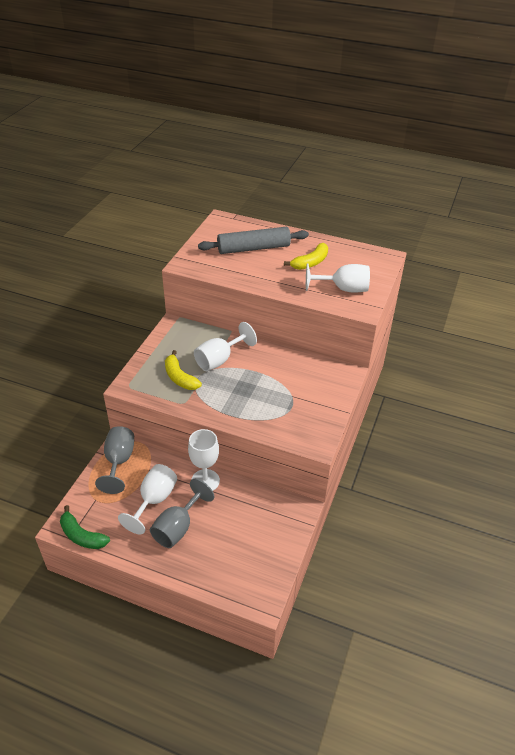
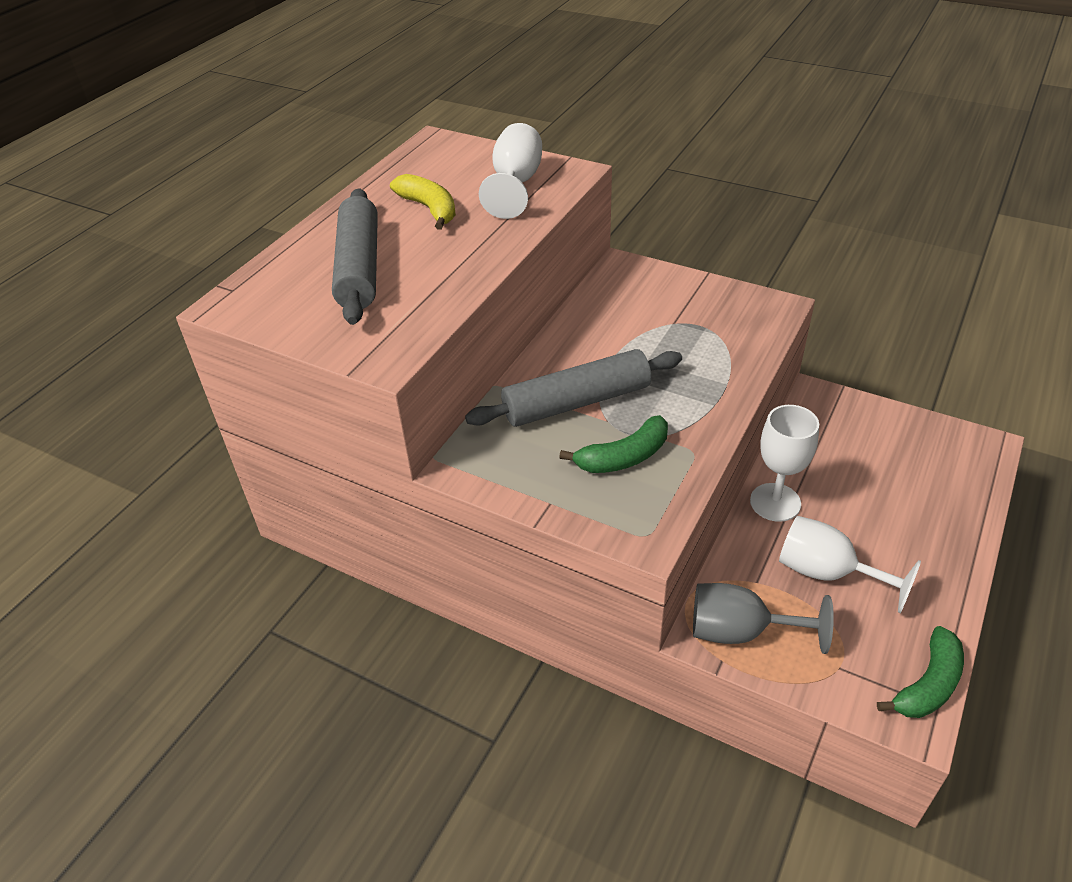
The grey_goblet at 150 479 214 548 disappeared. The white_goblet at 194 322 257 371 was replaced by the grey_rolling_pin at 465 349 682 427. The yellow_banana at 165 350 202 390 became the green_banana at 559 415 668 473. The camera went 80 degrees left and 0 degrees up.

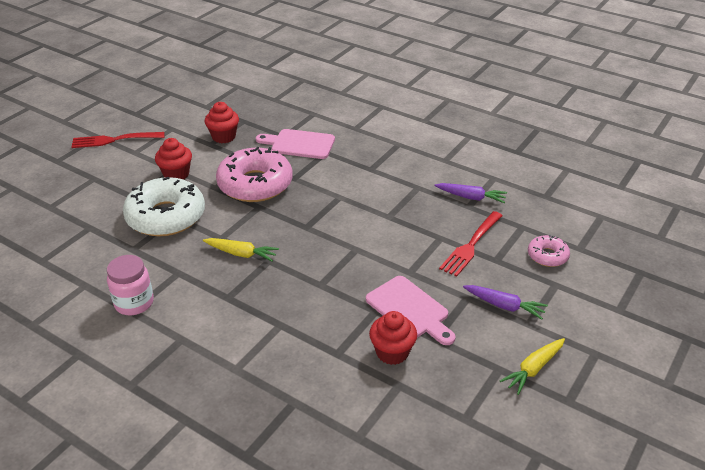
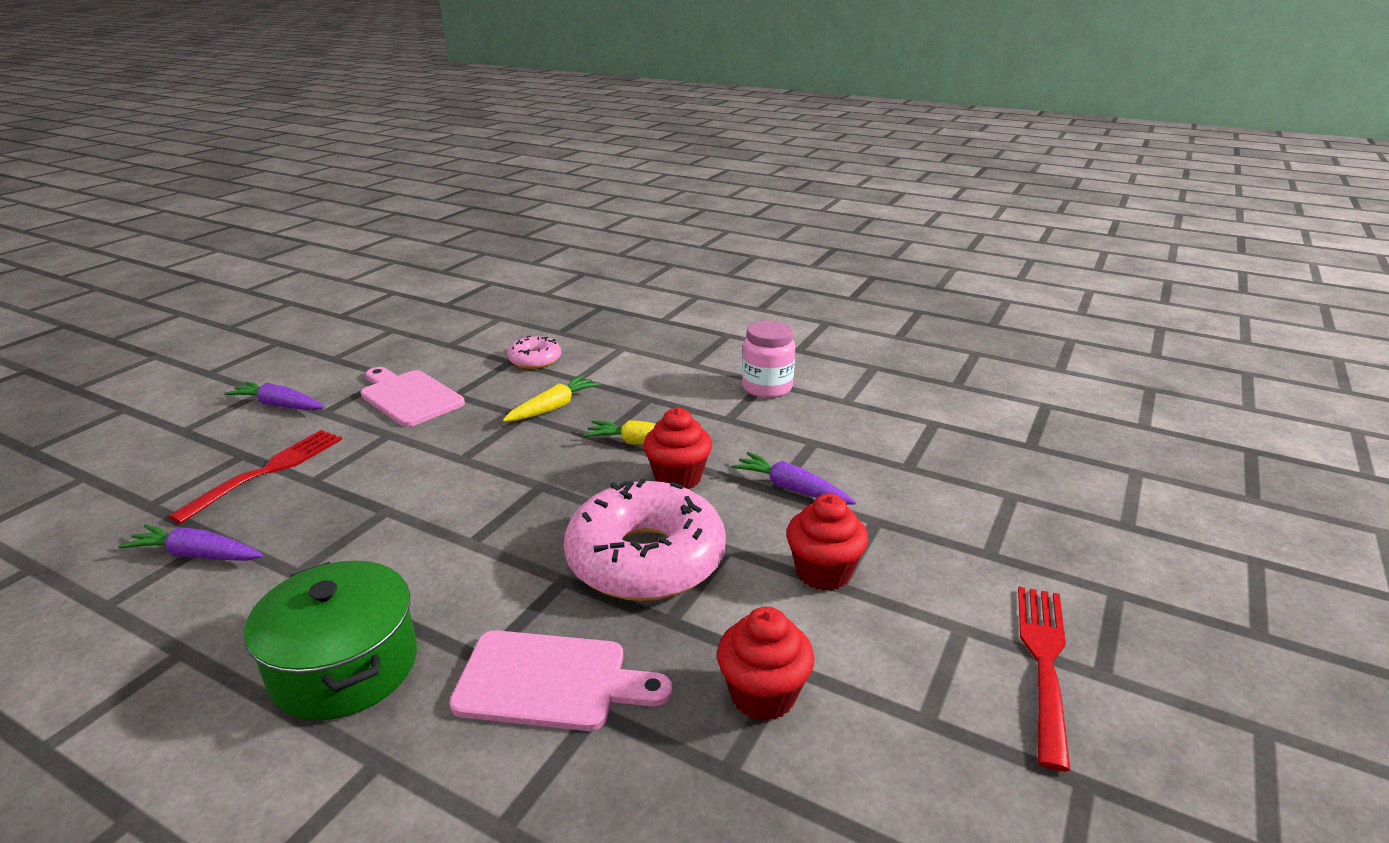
The green_pot at 244 561 417 720 appeared. The red_cupcake moved from 369 311 417 365 to 643 408 712 489. The yellow_carrot moved from 500 338 565 395 to 503 375 600 422. The pink_donut moved from 528 234 570 267 to 507 336 561 369. The white_donut at 123 177 205 237 was replaced by the purple_carrot at 731 452 856 505. The red_fork at 71 132 165 148 turned 60 degrees counterclockwise. The camera went 175 degrees right and 10 degrees down.

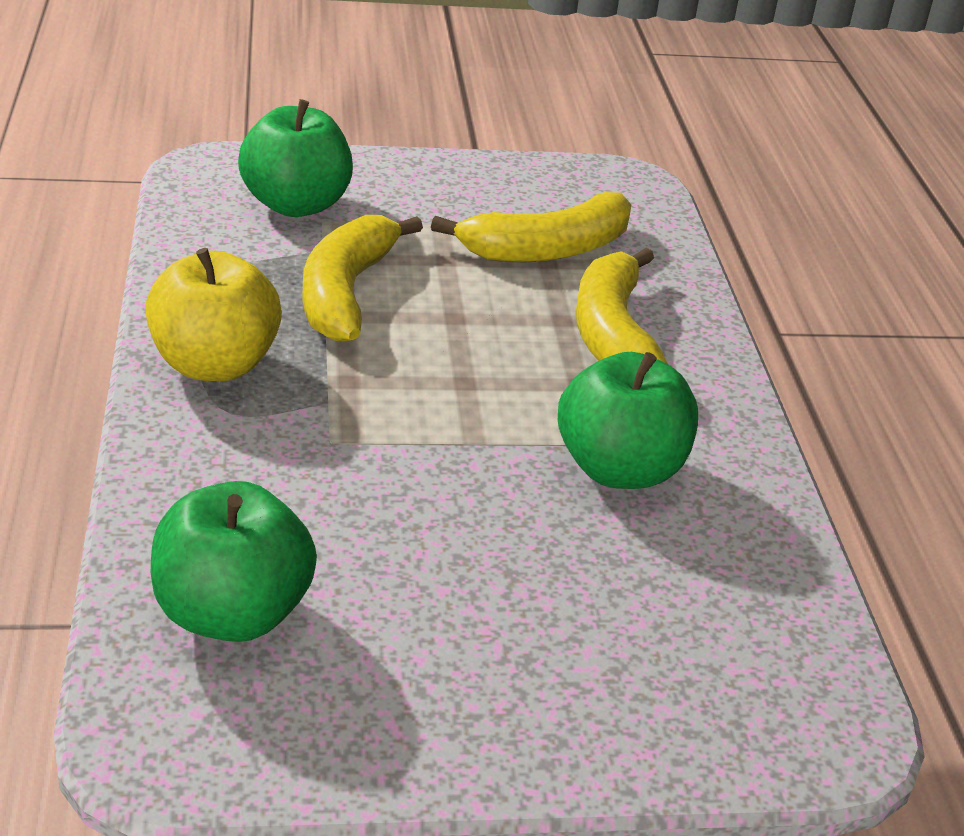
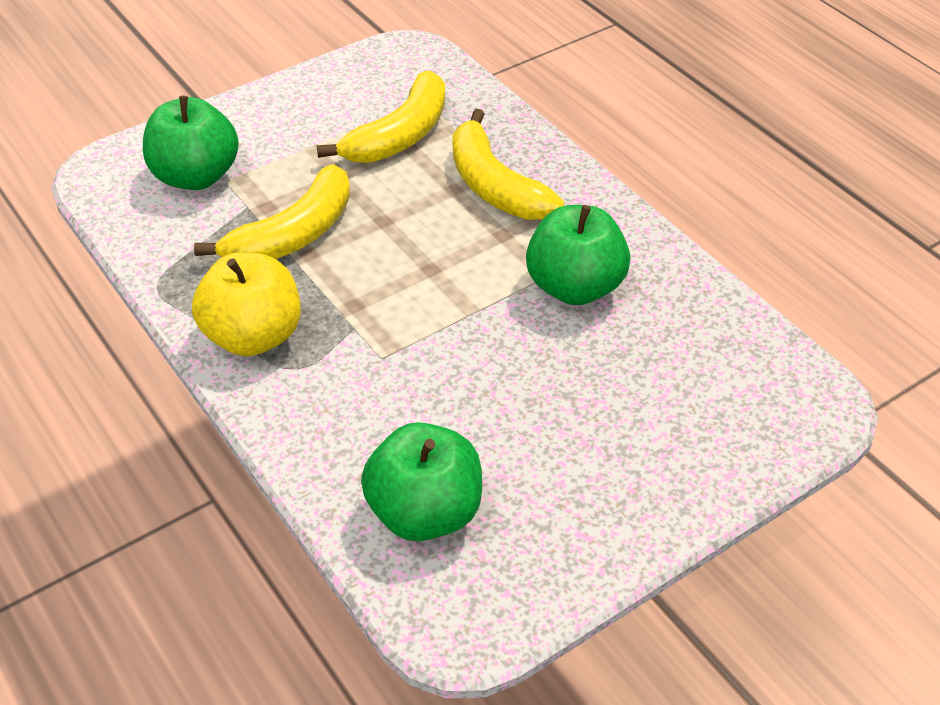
The yellow_banana at 302 215 423 342 turned 120 degrees counterclockwise. The camera went 25 degrees left and 10 degrees up.

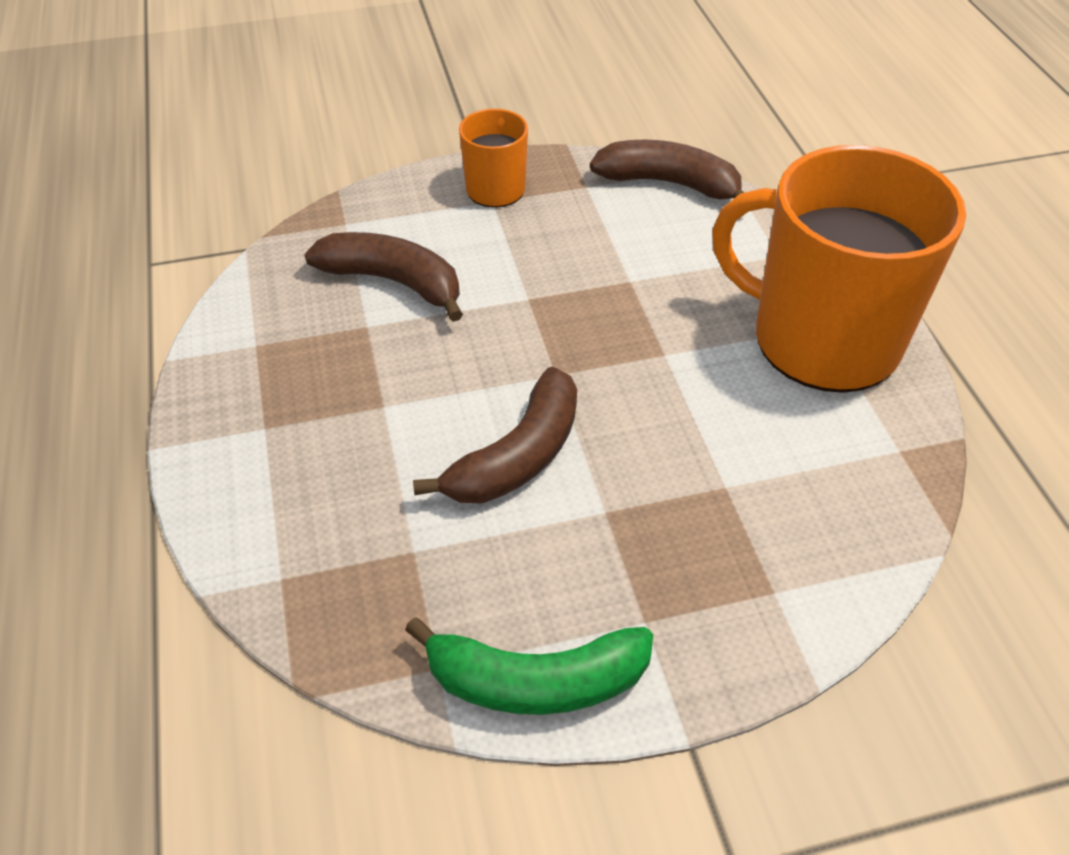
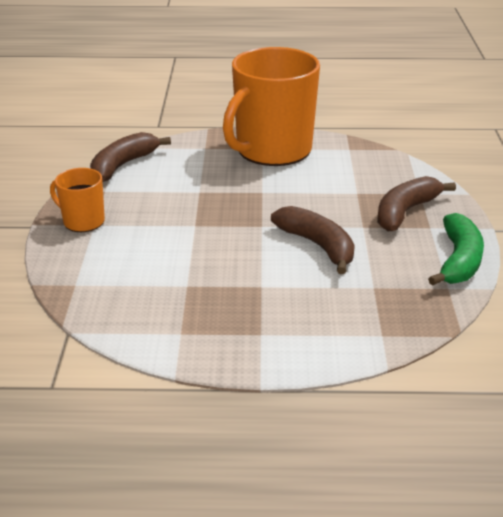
The brown_banana moved from 304 232 463 322 to 377 176 456 232. The camera went 75 degrees left and 15 degrees down.

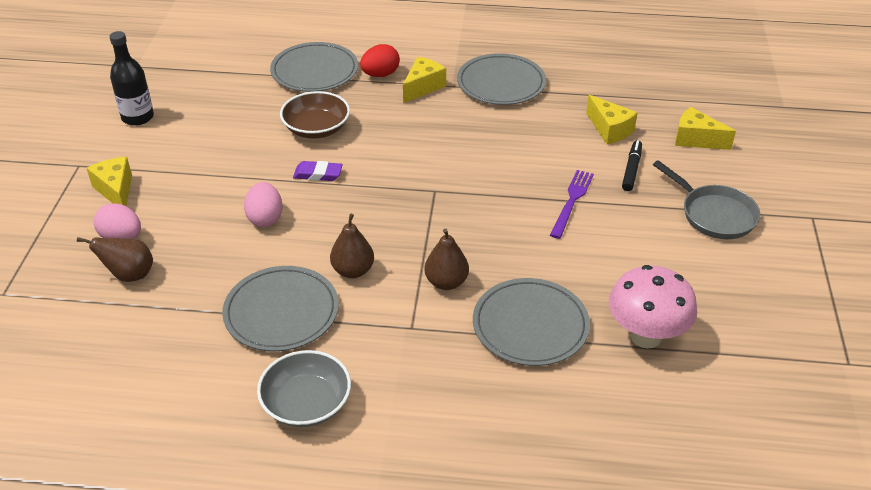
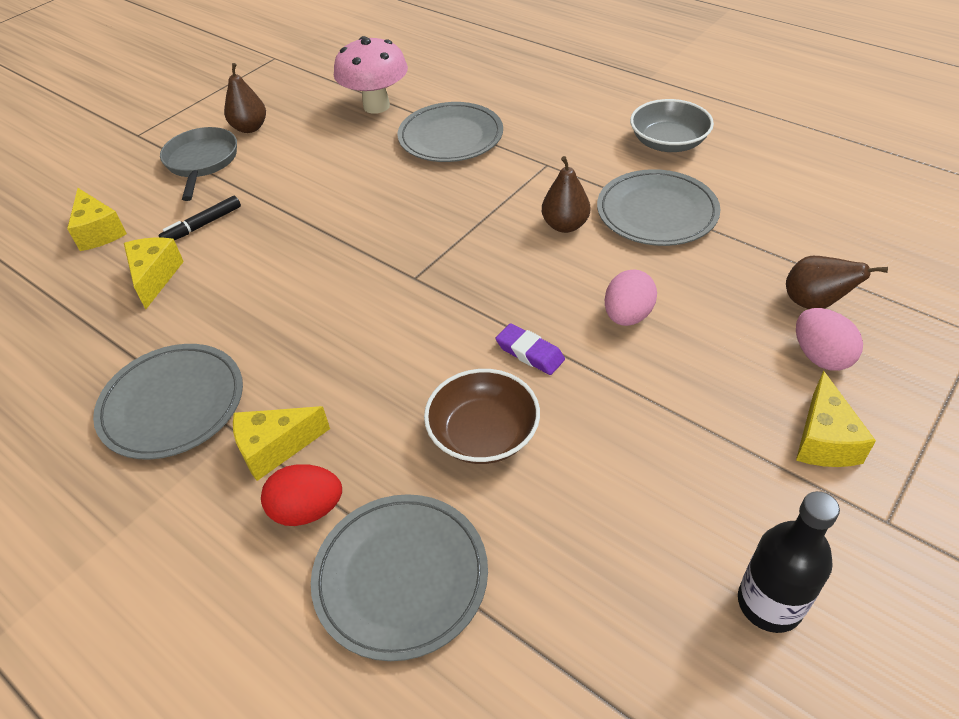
The purple_fork at 550 170 594 239 disappeared. The brown_pear moved from 424 228 469 290 to 224 63 266 133. The camera went 145 degrees left and 5 degrees up.

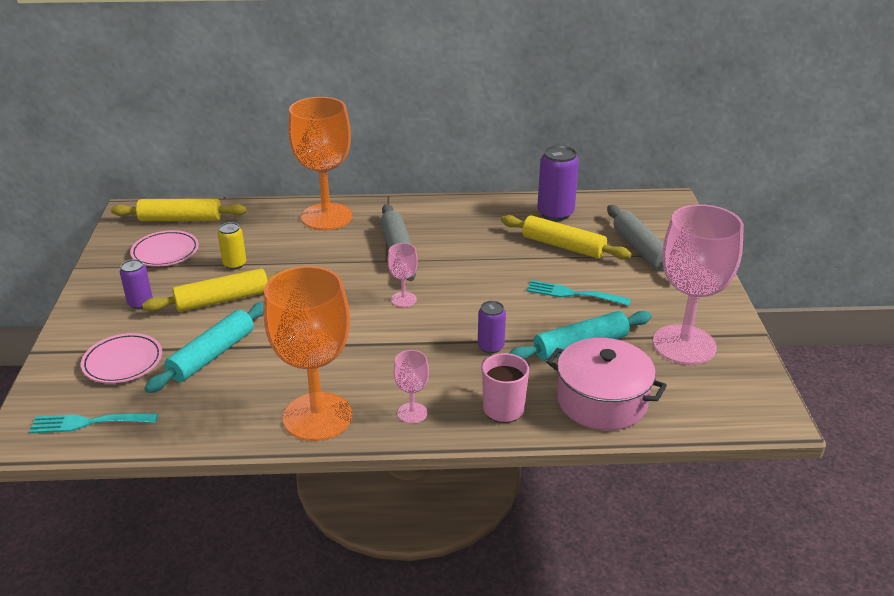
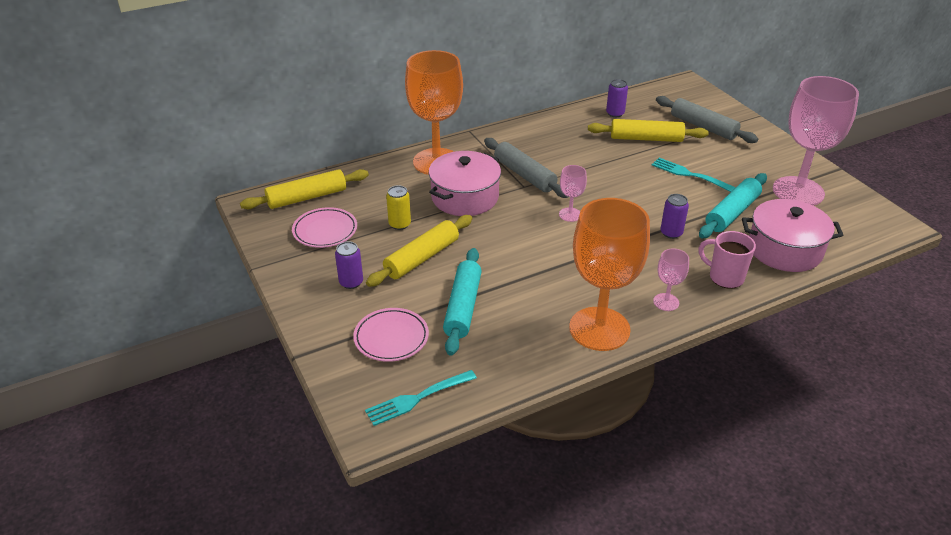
The pink_pot at 429 151 501 216 appeared. The turquoise_fork at 527 280 631 306 turned 45 degrees clockwise. The purple_can at 537 145 579 221 changed to 0.59 times the size. The camera went 25 degrees left and 5 degrees up.

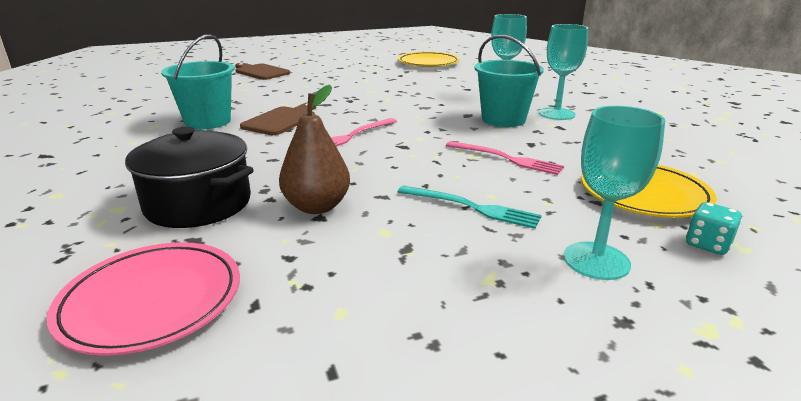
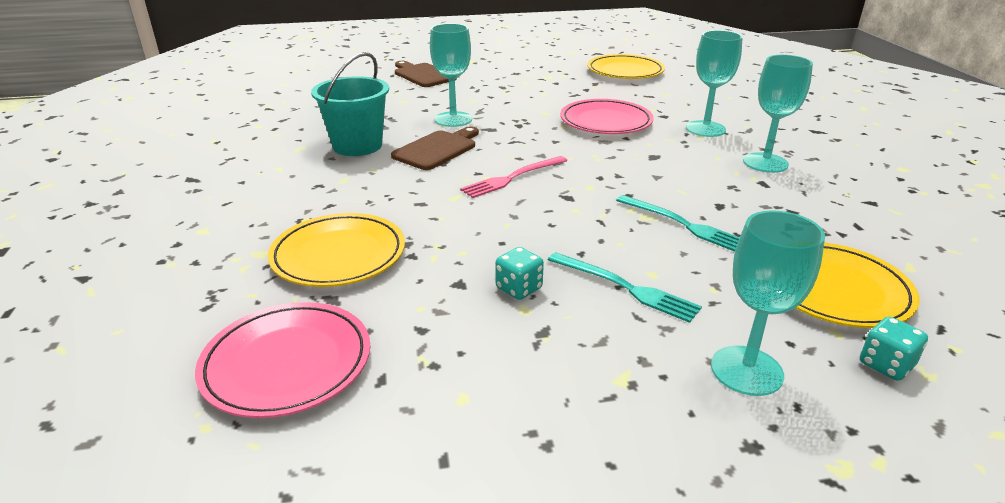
The brown_pear at 279 85 350 214 disappeared. The turquoise_bucket at 475 35 544 127 disappeared. The turquoise_goblet at 430 23 472 127 appeared. The turquoise_dice at 495 247 544 300 appeared. The pink_plate at 560 99 654 134 appeared. The black_pot at 125 126 254 228 was replaced by the yellow_plate at 267 213 405 287. The pink_fork at 446 141 564 175 became the turquoise_fork at 616 195 740 252. The camera went 10 degrees right and 5 degrees up.

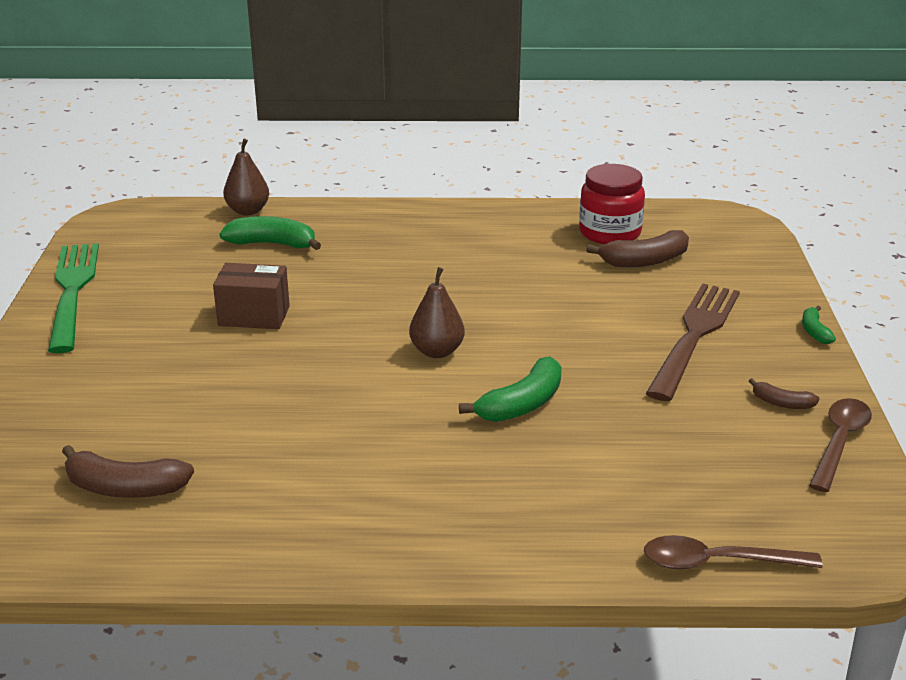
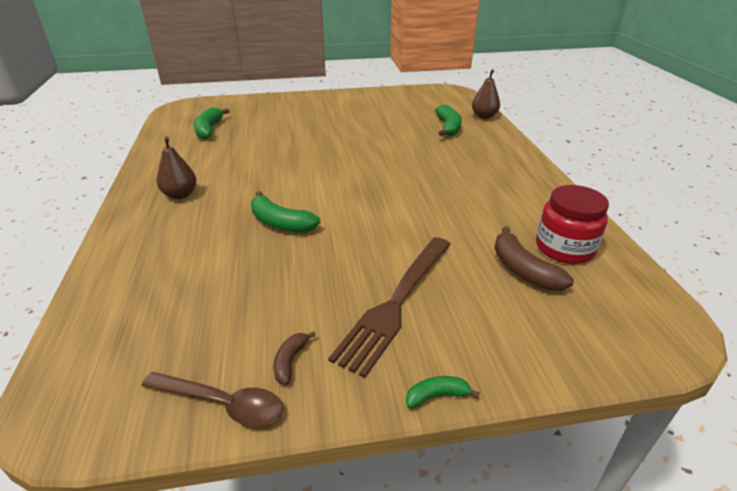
The green_fork at 48 243 99 353 disappeared. The brown_box at 213 263 290 329 disappeared. The brown_spoon at 644 535 823 569 disappeared. The brown_pear moved from 409 267 465 358 to 157 137 197 199. The brown_banana at 62 445 194 498 became the green_banana at 194 107 230 139. The brown_fork at 646 283 740 401 turned 105 degrees clockwise. The camera went 80 degrees right and 5 degrees up.

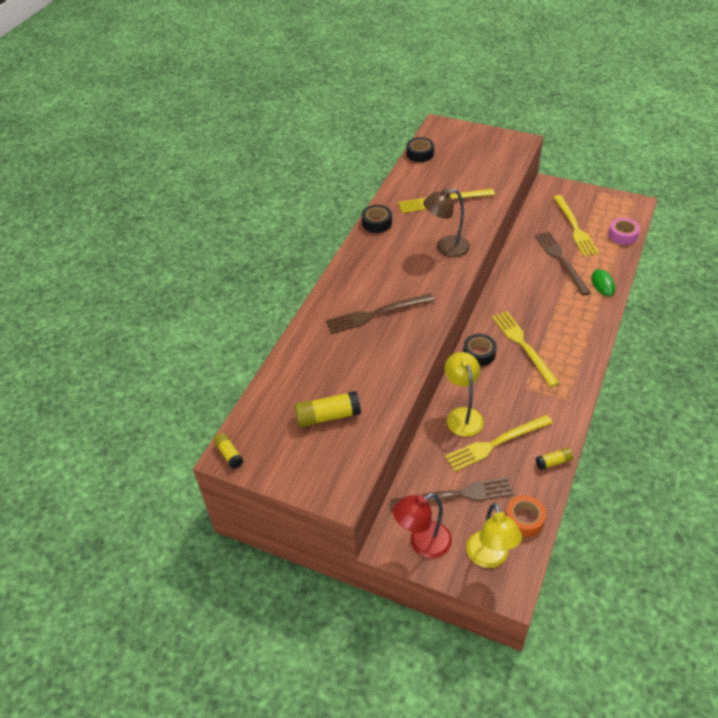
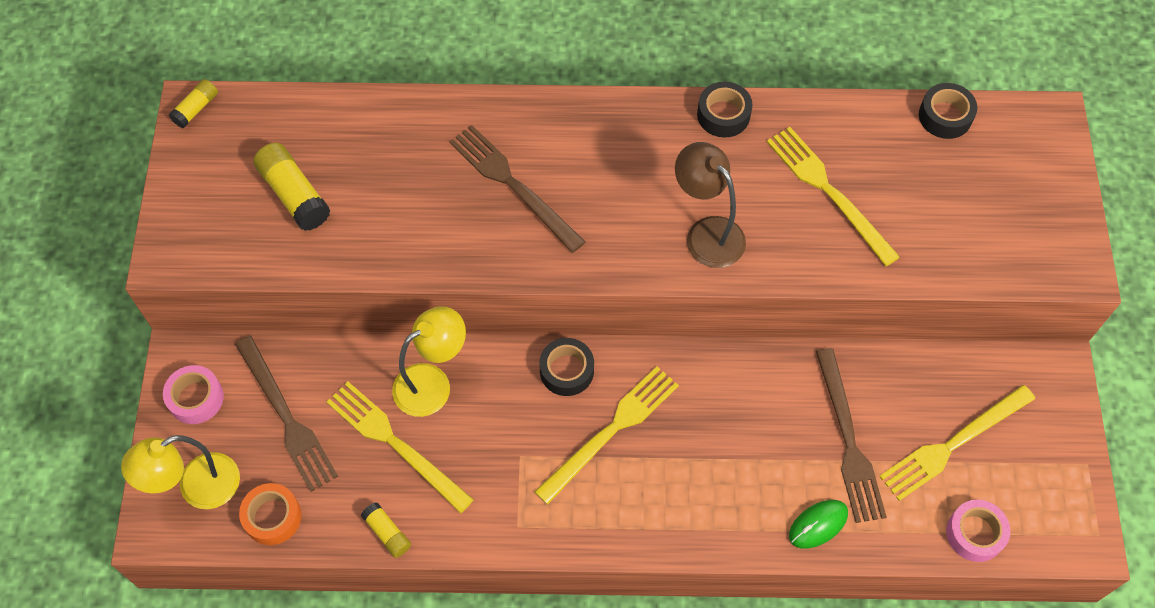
The red_lamp at 393 493 452 558 was replaced by the pink_tape at 163 365 224 424. The brown_fork at 535 231 591 296 turned 120 degrees clockwise. The camera went 65 degrees right and 15 degrees up.

